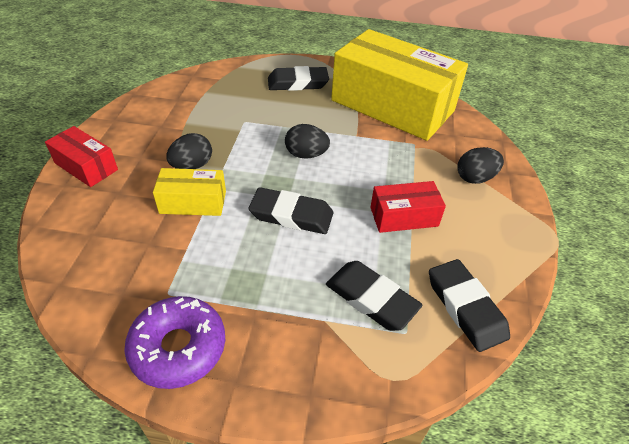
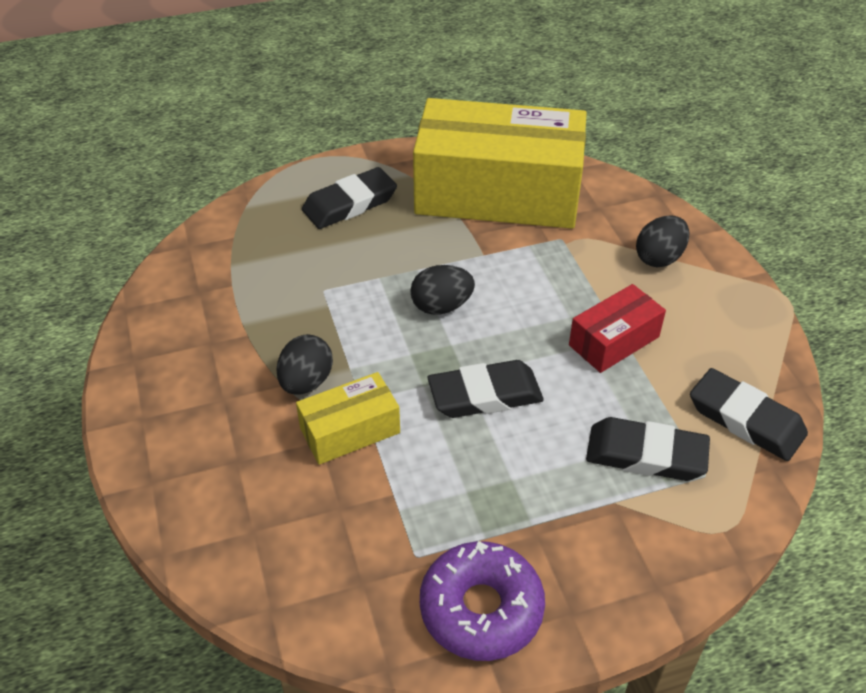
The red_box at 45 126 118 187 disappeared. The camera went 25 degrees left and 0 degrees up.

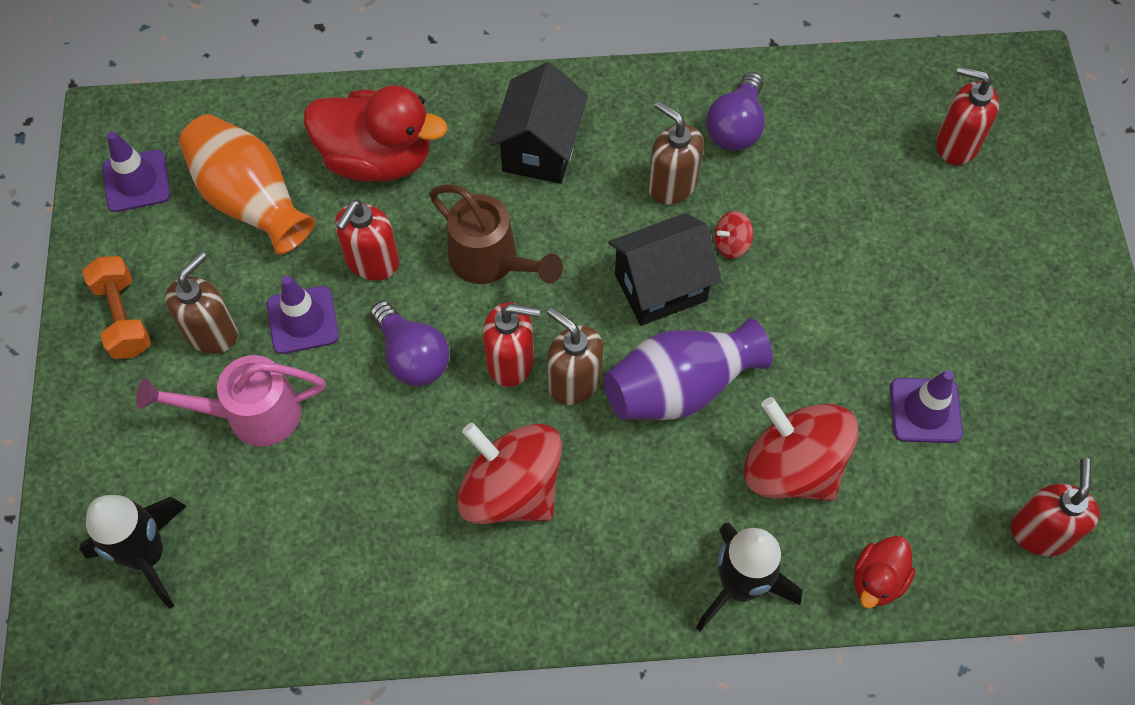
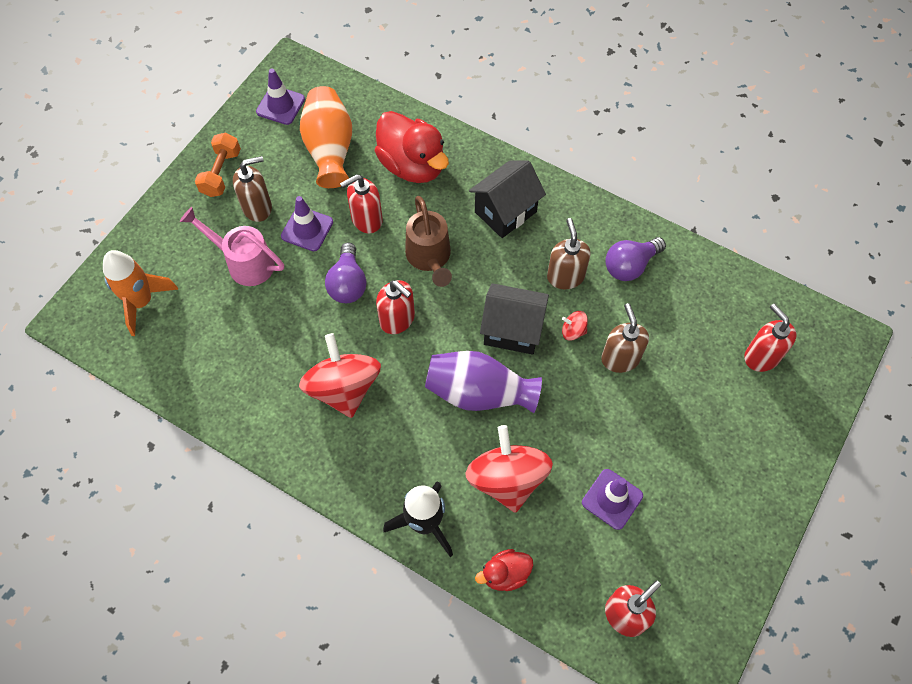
The brown_soap_dispenser moved from 547 307 603 405 to 601 303 649 373. The black_rocket at 80 495 186 609 became the orange_rocket at 103 250 178 336. The camera went 35 degrees right and 0 degrees up.

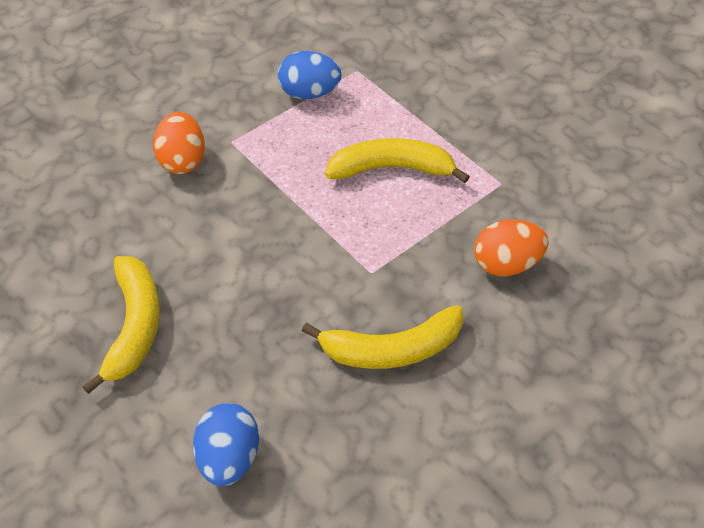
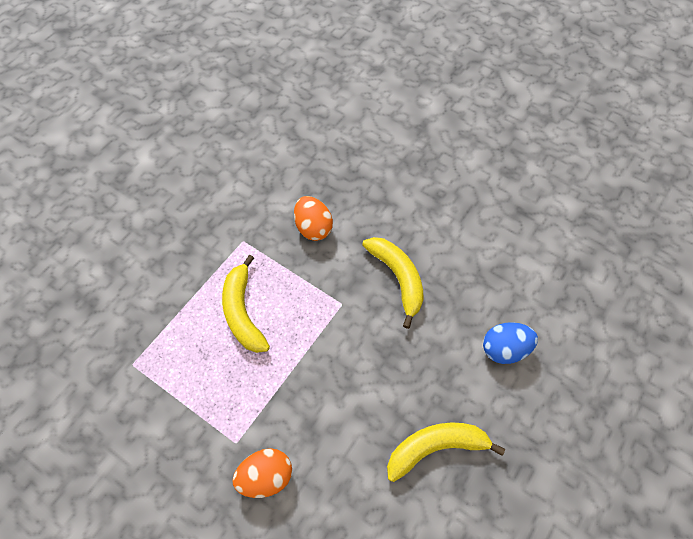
The blue_egg at 278 51 342 99 disappeared. The camera went 105 degrees left and 10 degrees up.

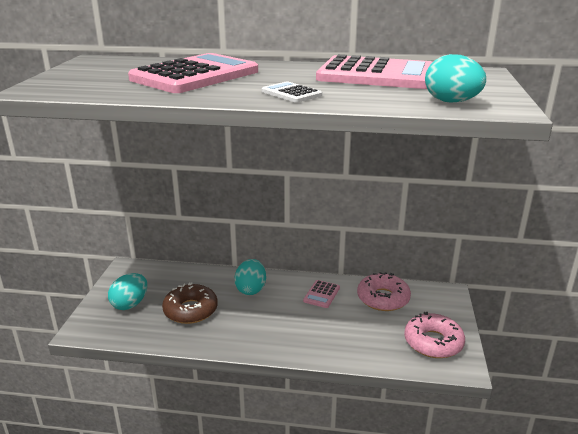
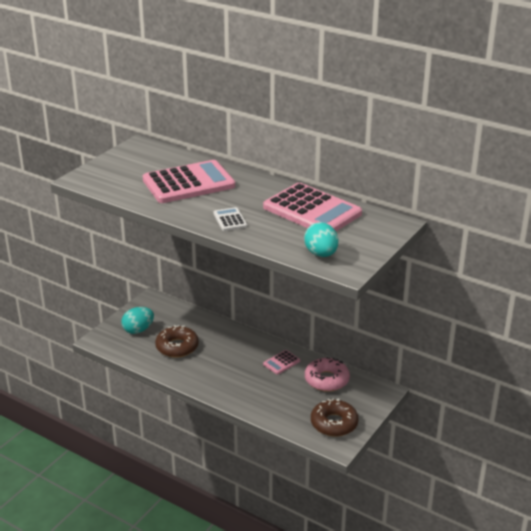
The turquoise_egg at 234 259 266 295 disappeared. The pink_donut at 404 312 465 358 became the brown_donut at 311 398 358 437. The camera went 25 degrees right and 5 degrees up.

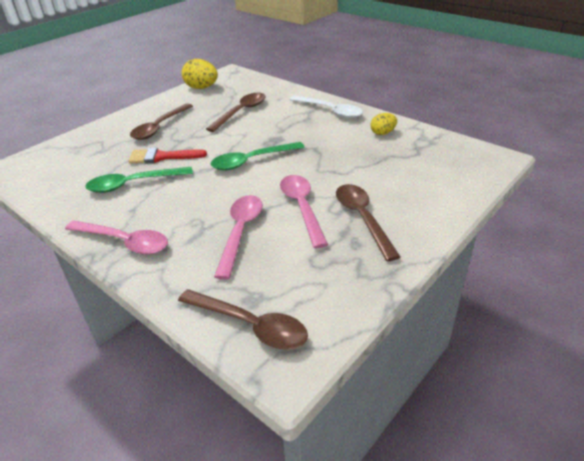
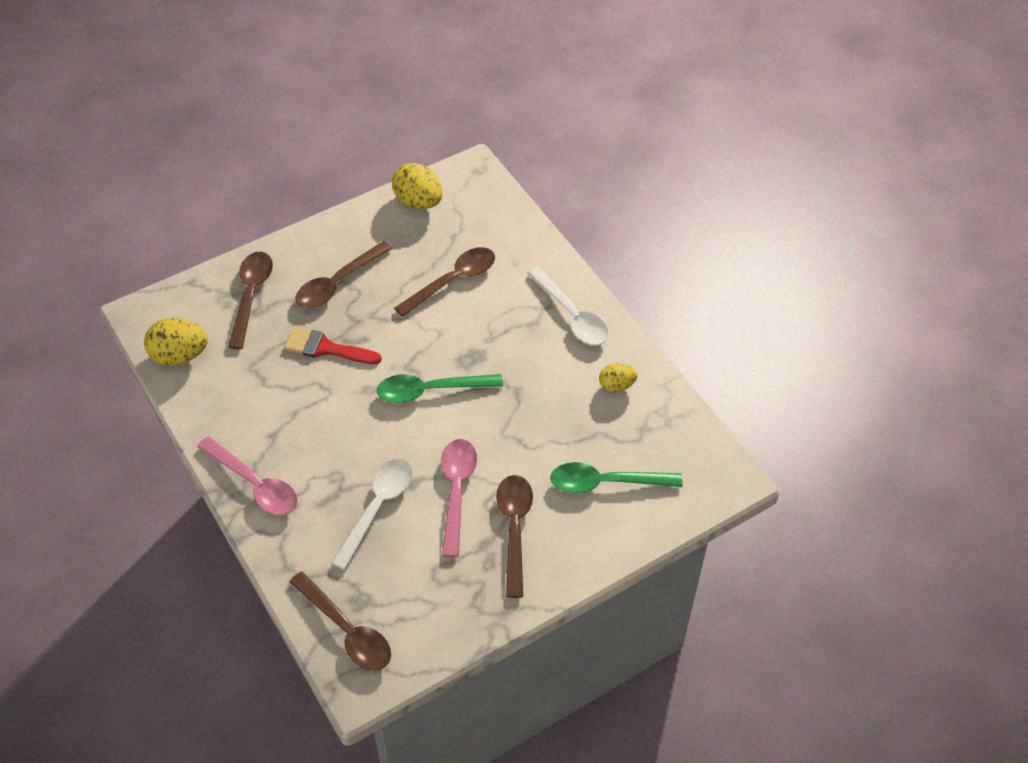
The yellow_egg at 144 318 208 365 appeared. The brown_spoon at 228 252 273 349 appeared. The green_spoon moved from 85 167 193 193 to 550 462 682 493. The pink_spoon at 214 195 263 280 became the white_spoon at 331 459 413 570. The camera went 15 degrees right and 15 degrees up.

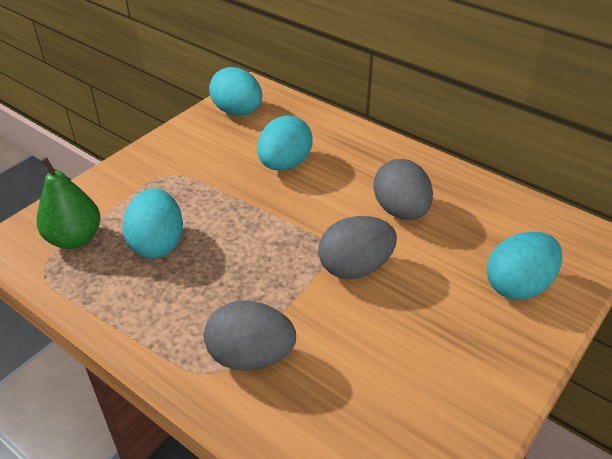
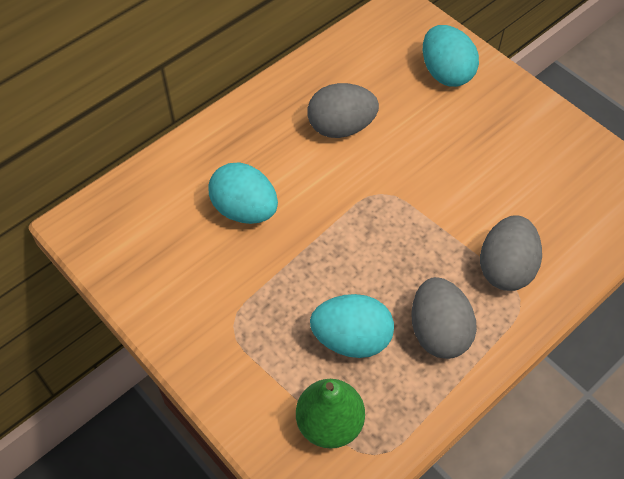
The turquoise_egg at 209 67 262 116 disappeared. The grey_egg moved from 318 216 397 279 to 411 277 477 359. The camera went 80 degrees left and 15 degrees up.

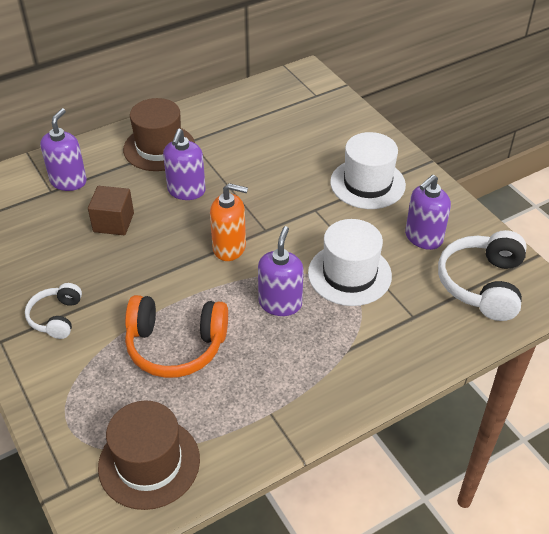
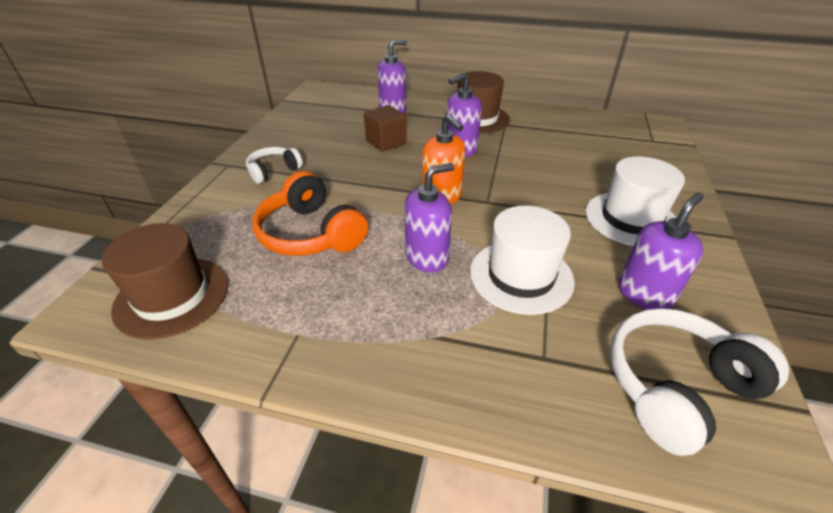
The purple_soap_dispenser at 405 175 451 250 turned 135 degrees clockwise. The camera went 45 degrees right and 5 degrees down.

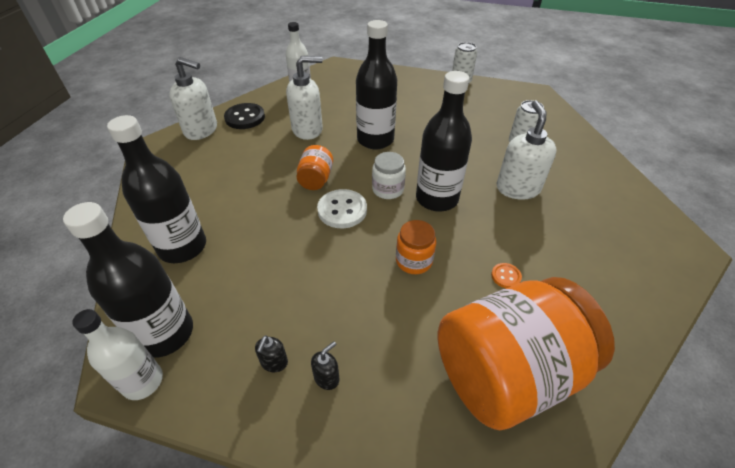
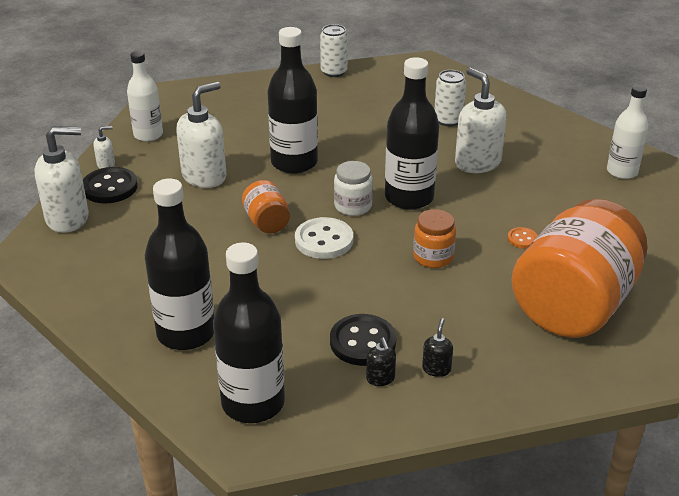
The white_soap_dispenser at 93 126 115 169 appeared. The black_button at 330 314 396 366 appeared. The white_bottle moved from 72 309 163 400 to 607 85 648 179. The camera went 30 degrees left and 10 degrees down.

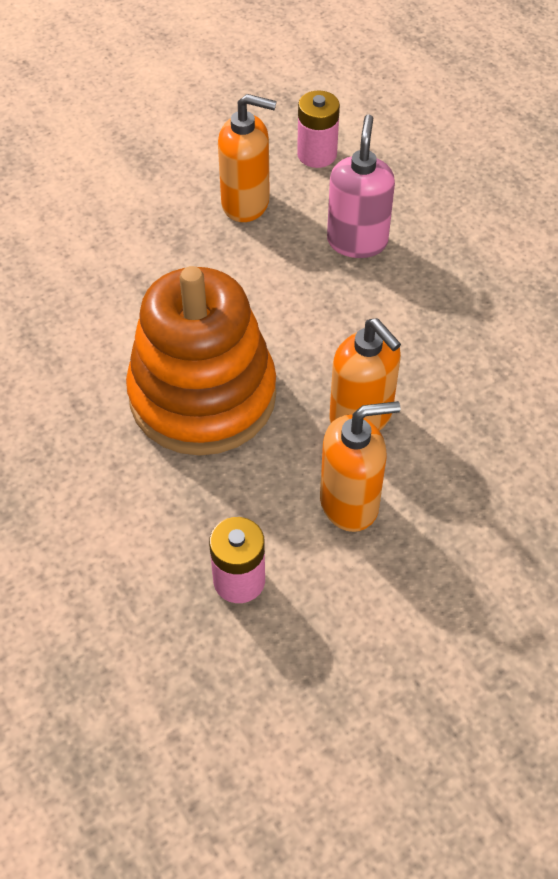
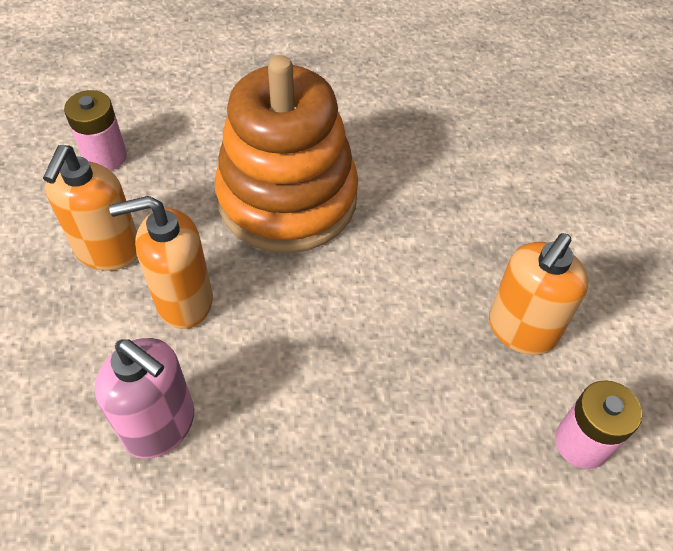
The pink_soap_dispenser moved from 327 114 395 258 to 95 338 194 459. The camera went 115 degrees right and 0 degrees up.

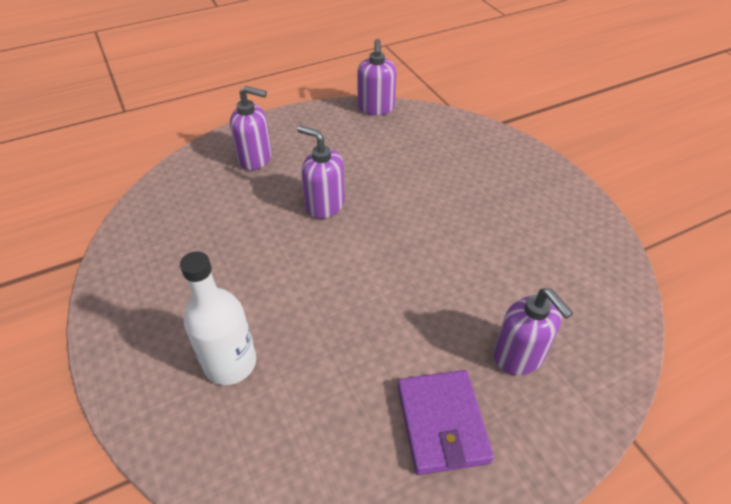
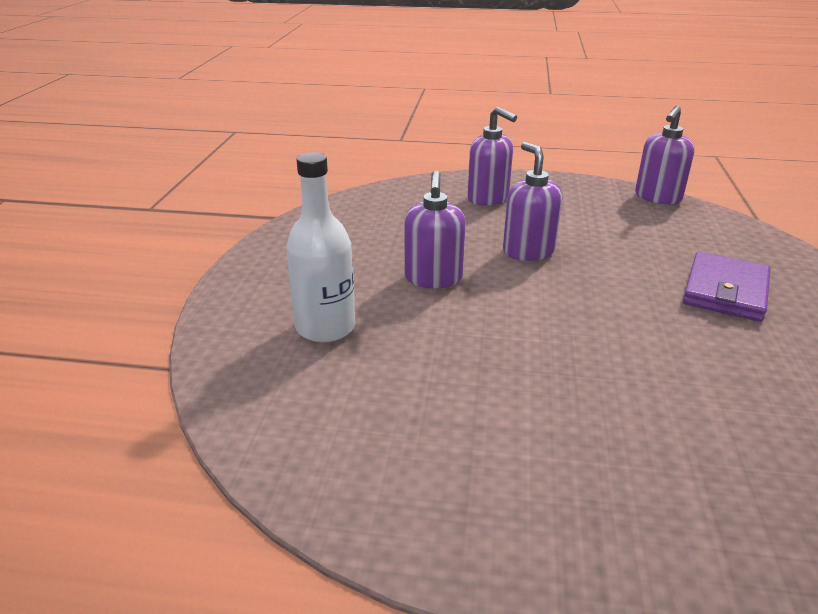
The purple_wallet moved from 397 370 494 475 to 683 252 771 322. The purple_soap_dispenser moved from 493 288 573 375 to 404 171 466 288. The camera went 35 degrees right and 15 degrees down.

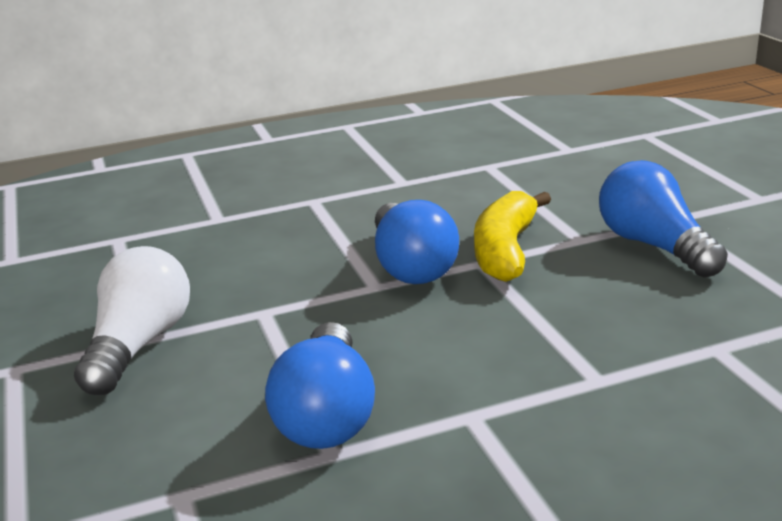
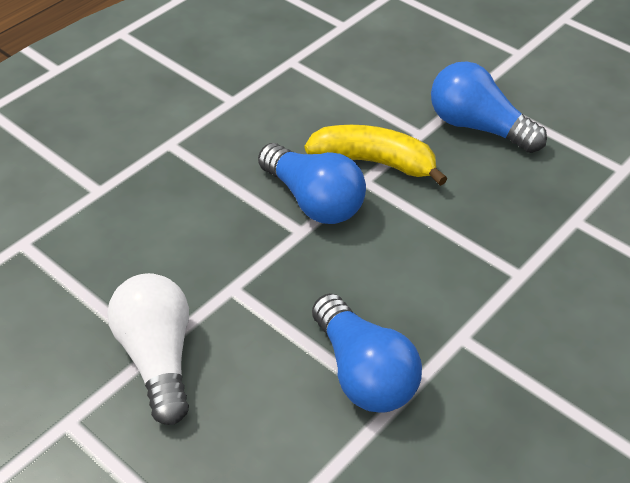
The yellow_banana at 474 191 551 282 turned 120 degrees clockwise. The camera went 30 degrees left and 20 degrees up.

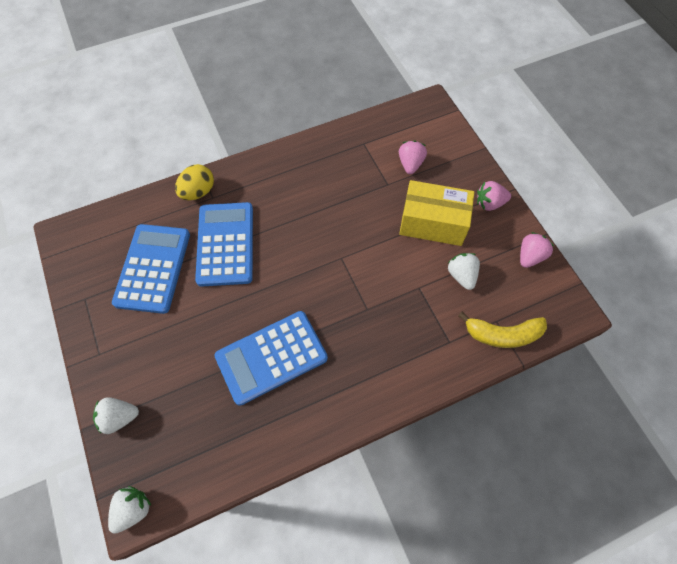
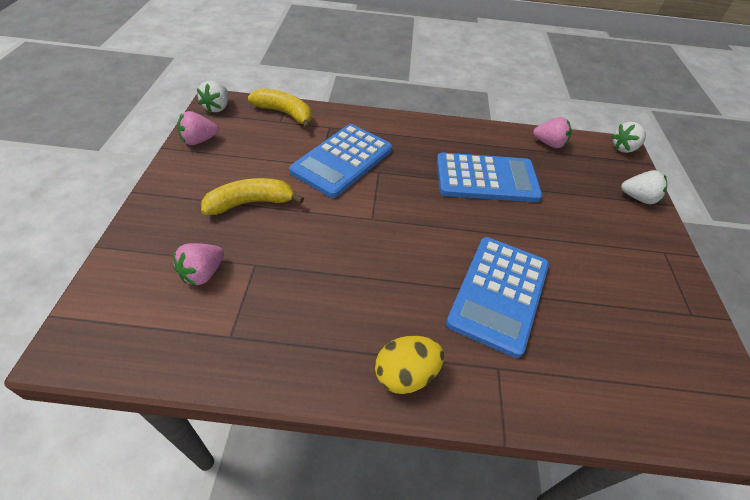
The blue_calculator moved from 112 224 190 314 to 289 124 392 198. The yellow_egg moved from 175 164 214 200 to 375 336 444 394. The white_strawberry moved from 447 253 480 290 to 197 81 229 113. The pink_strawberry moved from 477 181 511 211 to 533 117 572 148. The yellow_box at 399 180 474 246 was replaced by the yellow_banana at 201 178 304 215. The camera went 155 degrees left and 15 degrees down.

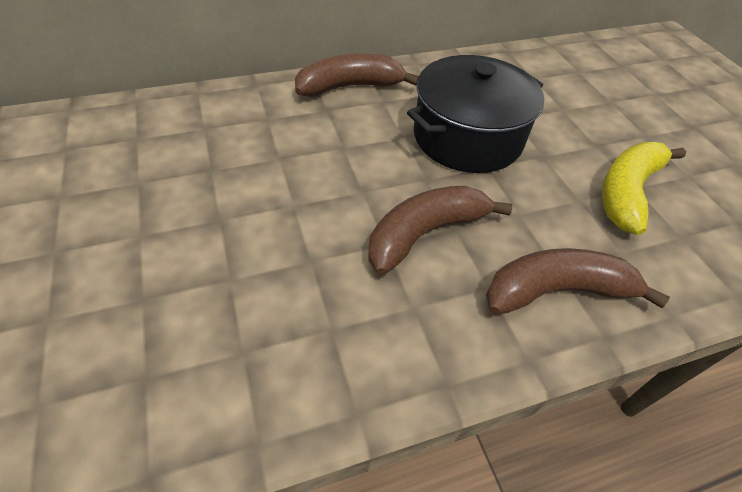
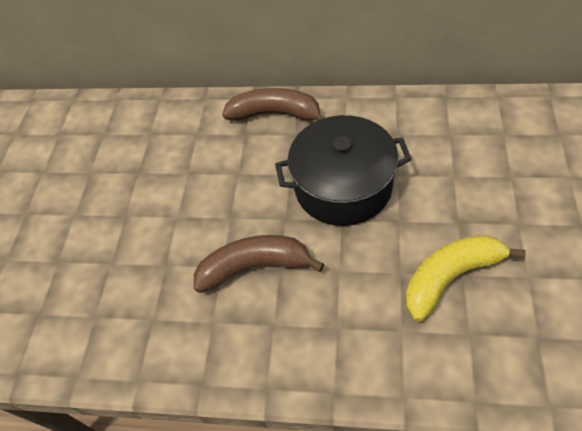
The brown_banana at 486 248 670 315 disappeared. The camera went 35 degrees right and 5 degrees up.

